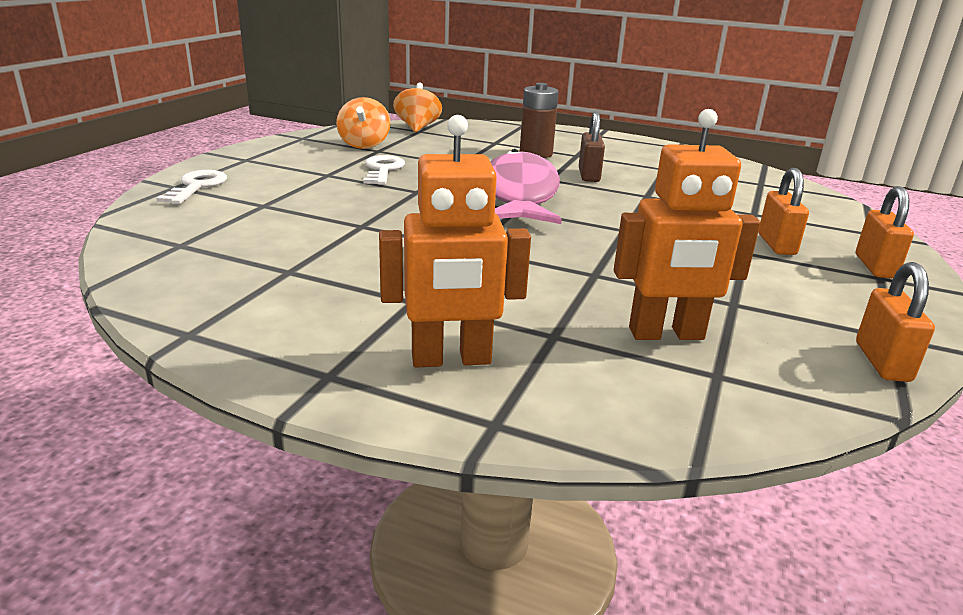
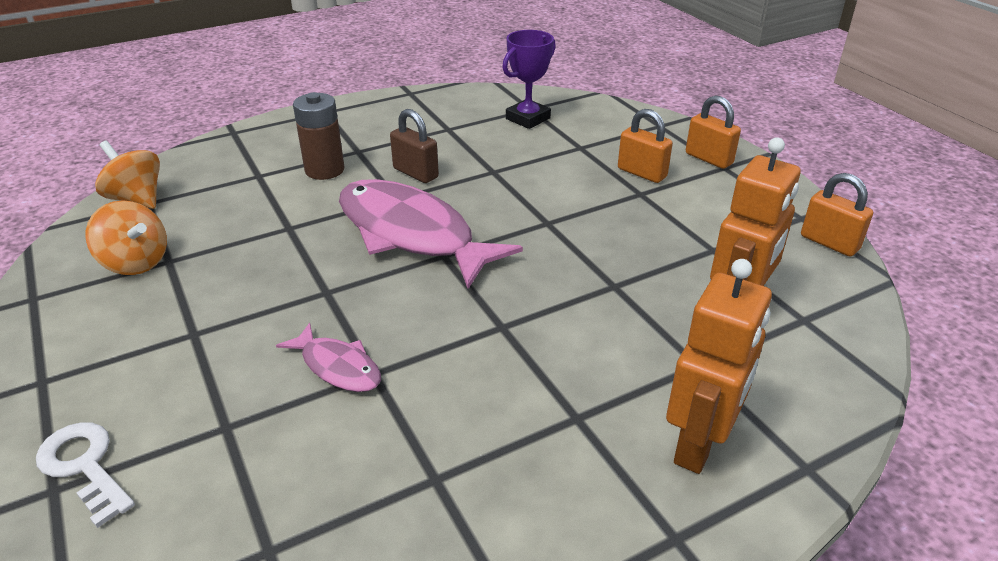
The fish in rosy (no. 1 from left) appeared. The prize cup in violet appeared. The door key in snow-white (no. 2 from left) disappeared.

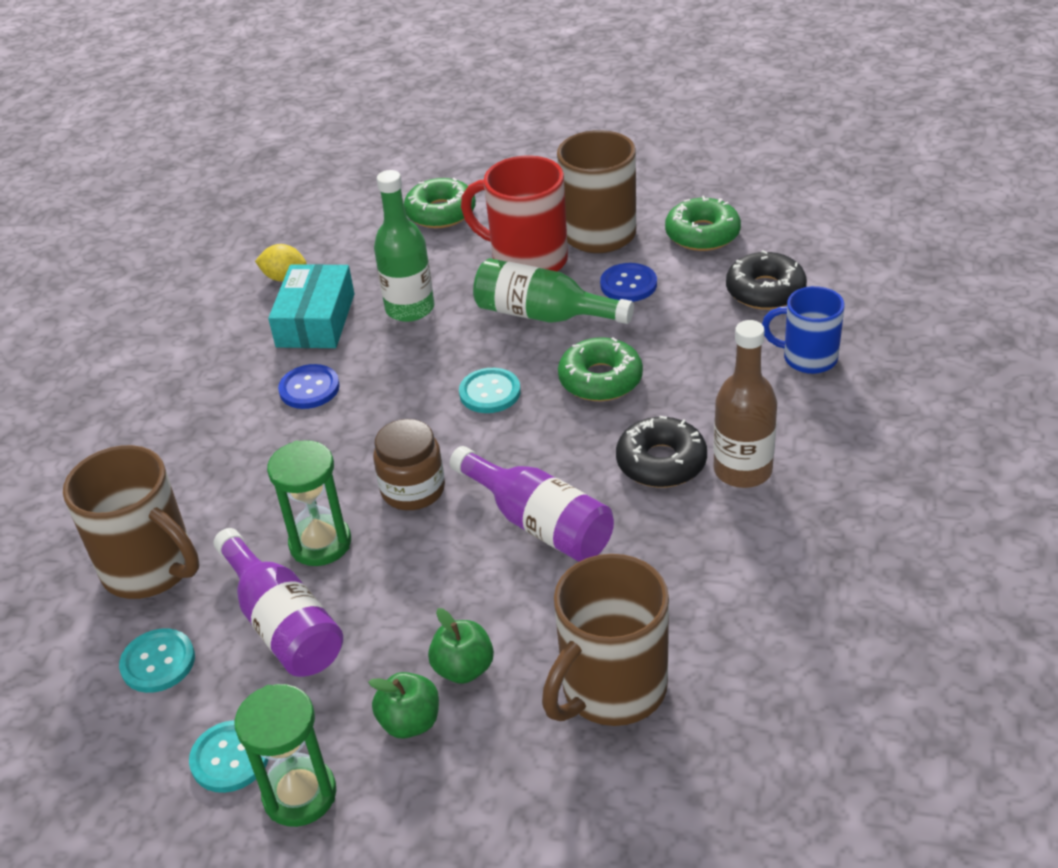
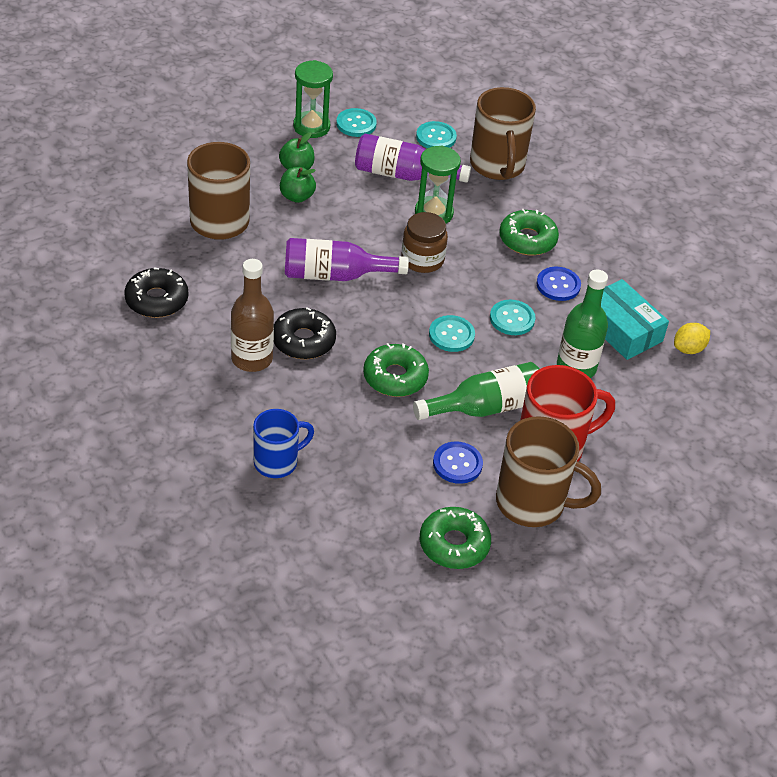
The donut in jet-black (no. 2 from left in the first image) moved. The mug in dark brown (no. 1 from left in the first image) turned 90 degrees counterclockwise. The button in teal (no. 4 from left) appeared. The donut in green (no. 1 from left in the first image) moved.

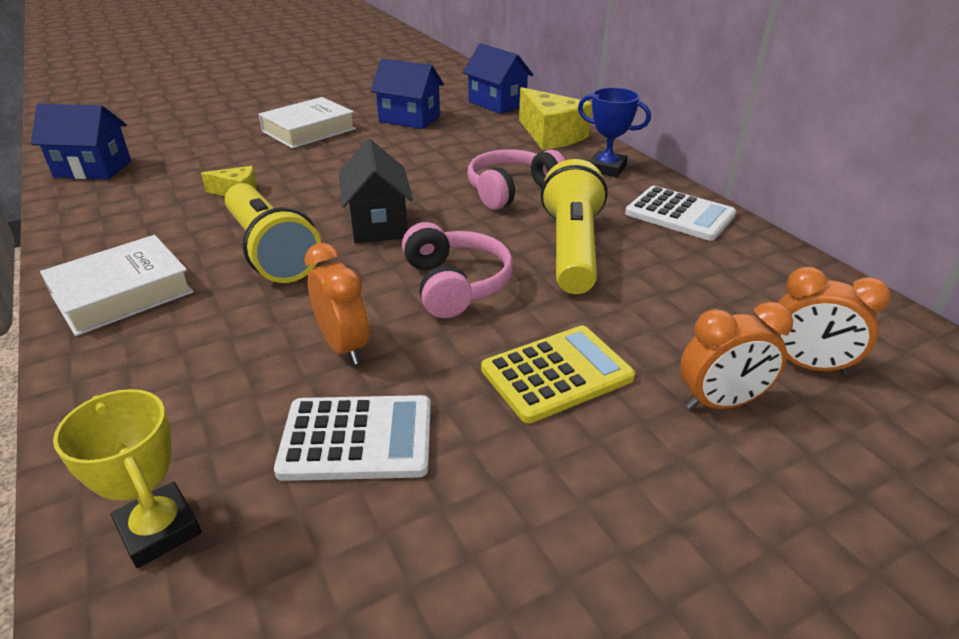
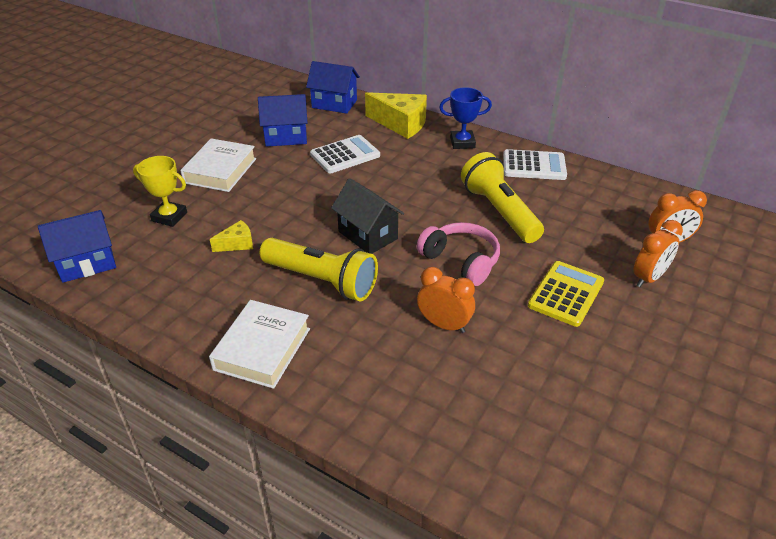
The prize cup in golden moved. The adding machine in snow-white (no. 1 from left) moved. The over-ear headphones in rosy (no. 2 from left) disappeared.

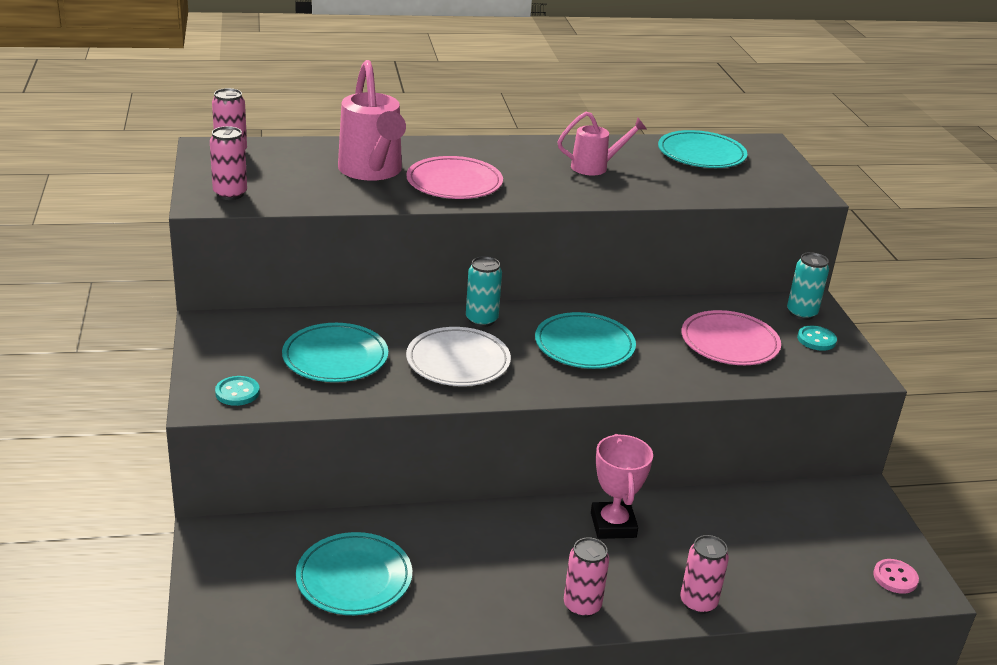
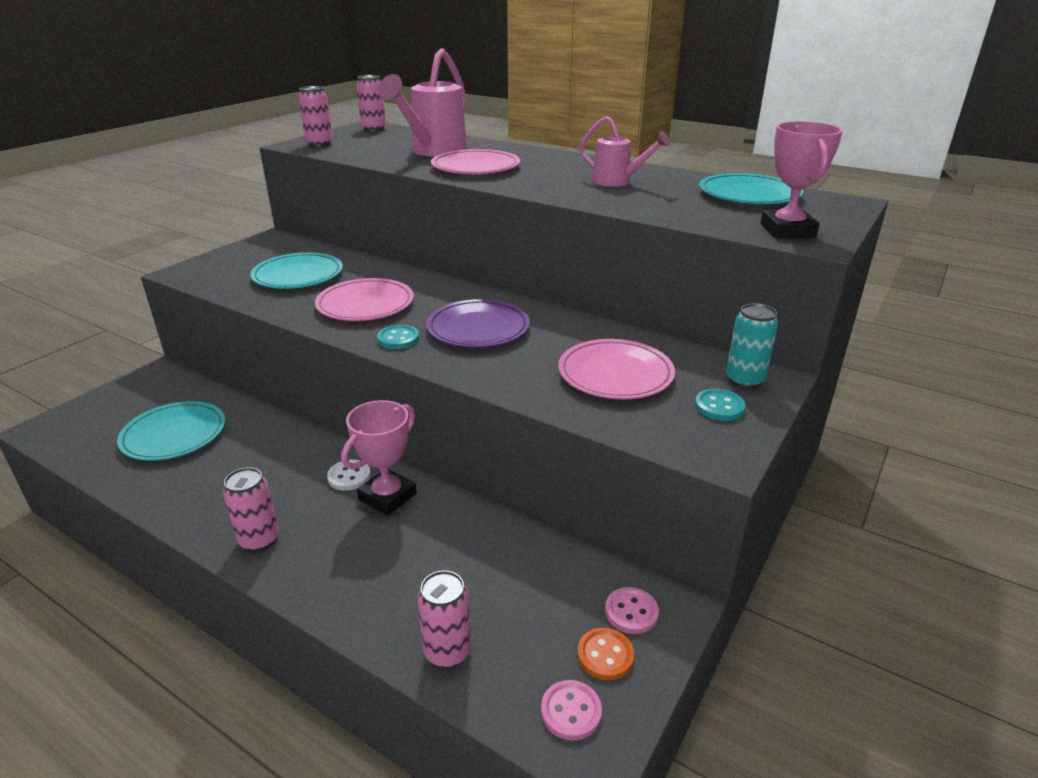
The plate in snow-white became the plate in rosy (no. 1 from left). The button in snow-white appeared. The button in teal (no. 1 from left) moved. The soda can in rosy (no. 4 from left) moved. The plate in teal (no. 3 from left) became the plate in violet. The button in bright orange appeared. The button in rosy (no. 2 from left) appeared. The prize cup in rosy (no. 2 from left) appeared. The soda can in teal (no. 1 from left) disappeared.

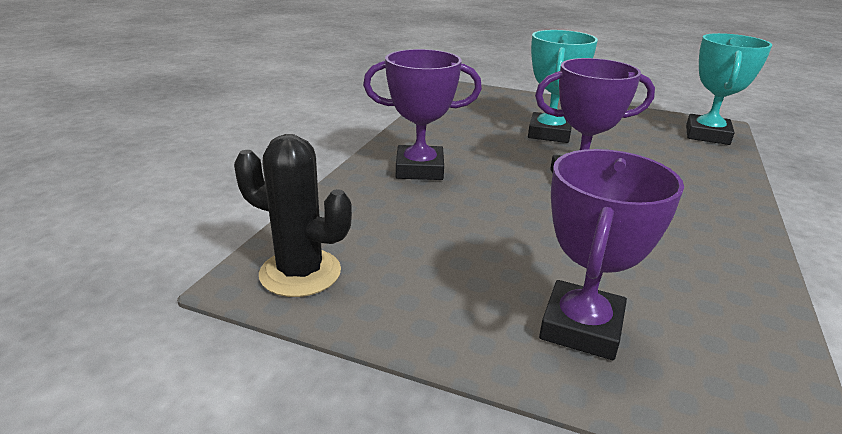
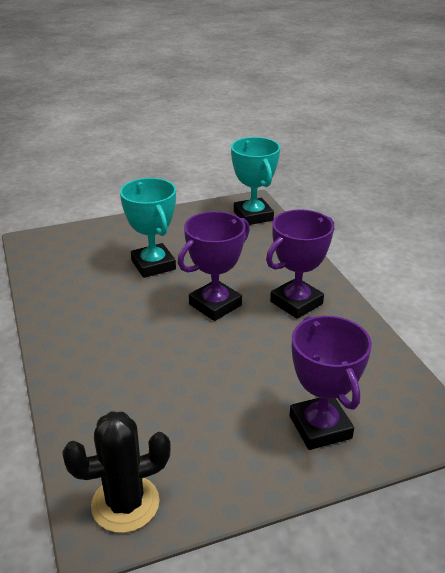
The prize cup in violet (no. 1 from left in the first image) moved.

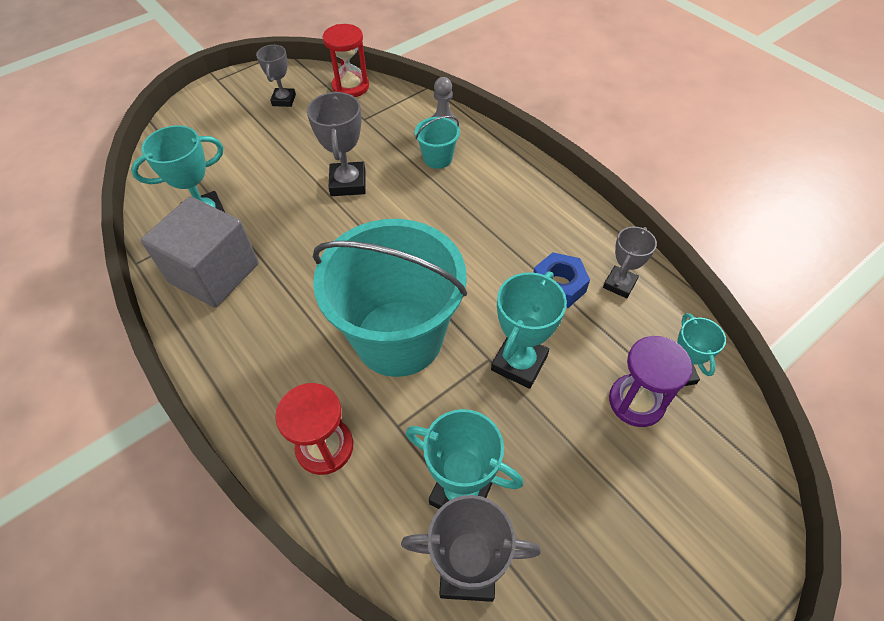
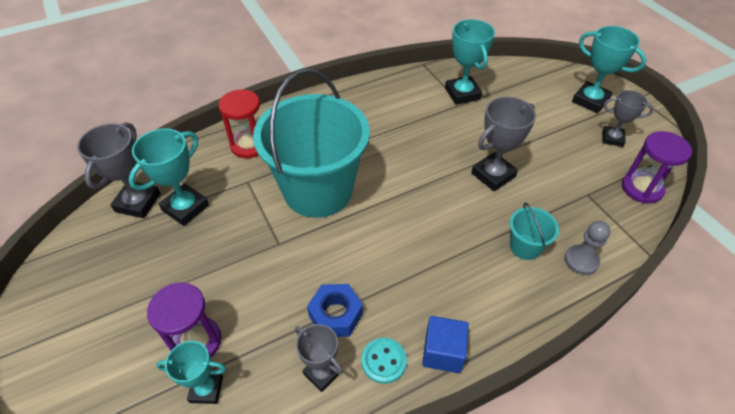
The button in teal appeared. The cube in royal blue appeared. The prize cup in grey (no. 2 from left in the first image) turned 45 degrees counterclockwise. The prize cup in teal (no. 3 from left in the first image) moved. The sand timer in crimson (no. 2 from left) became the sand timer in violet (no. 2 from left). The cube in grey disappeared.

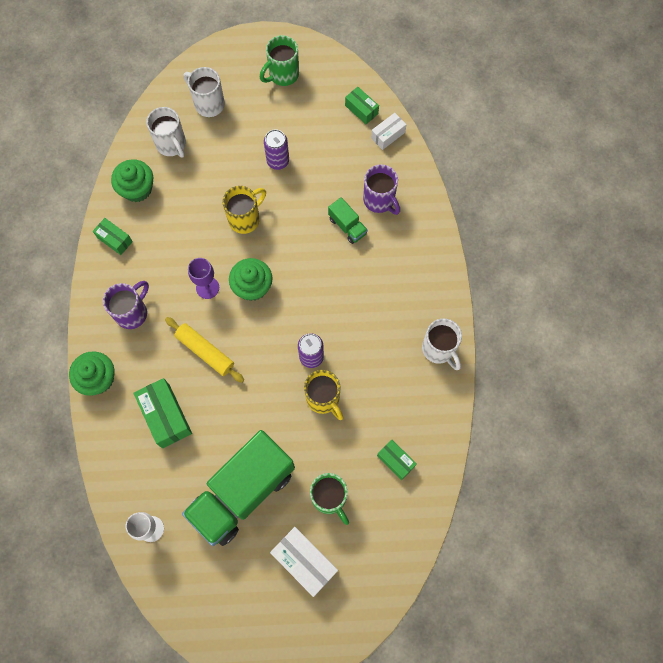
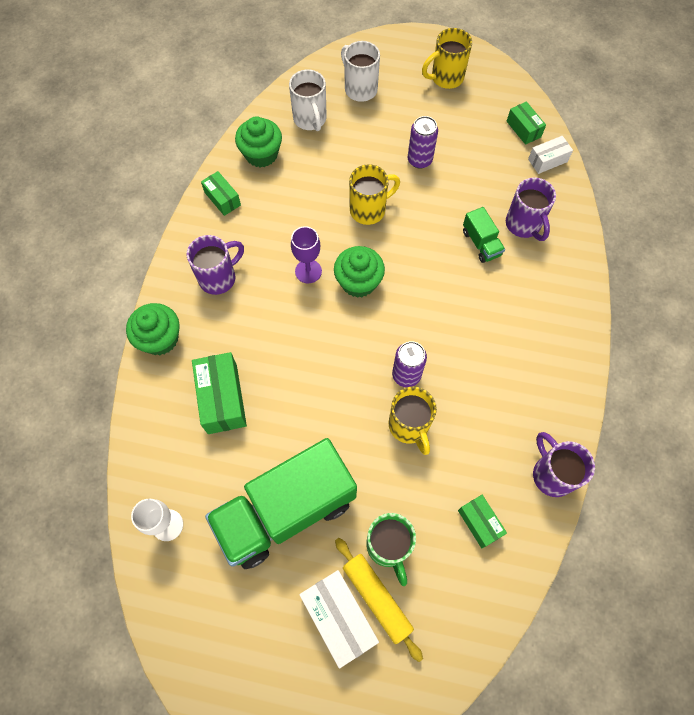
The dough roller in golden moved. The mug in green (no. 1 from left) became the mug in golden (no. 3 from left). The mug in violet (no. 3 from left) appeared. The mug in snow-white (no. 3 from left) disappeared.

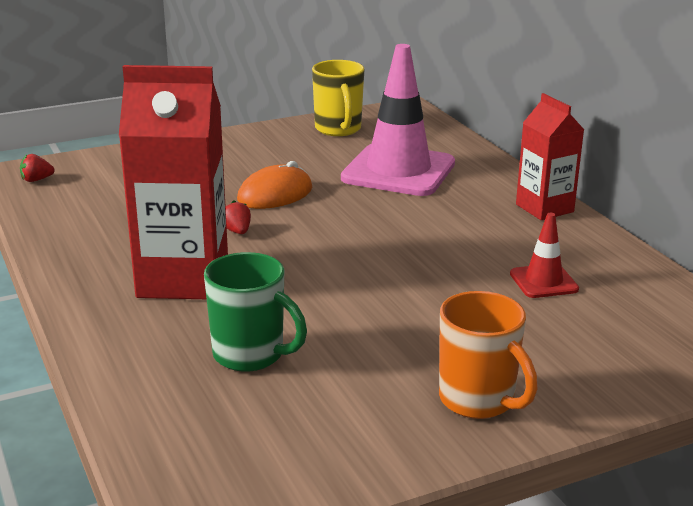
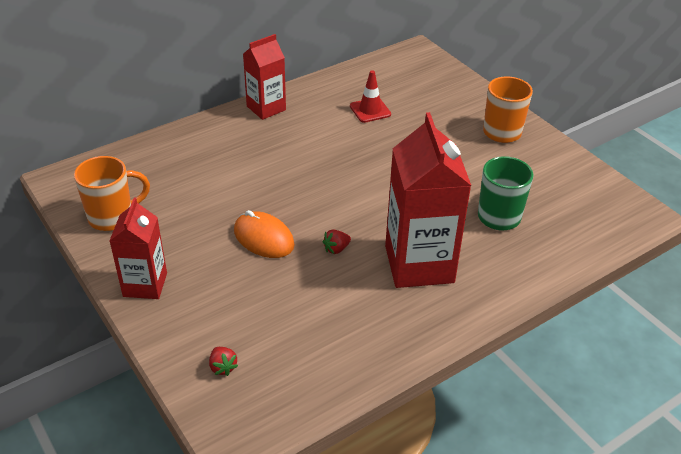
The mug in golden became the mug in bright orange (no. 1 from left). The carton in crimson (no. 1 from left) appeared. The strawberry in crimson (no. 1 from left) moved. The road cone in rosy disappeared.

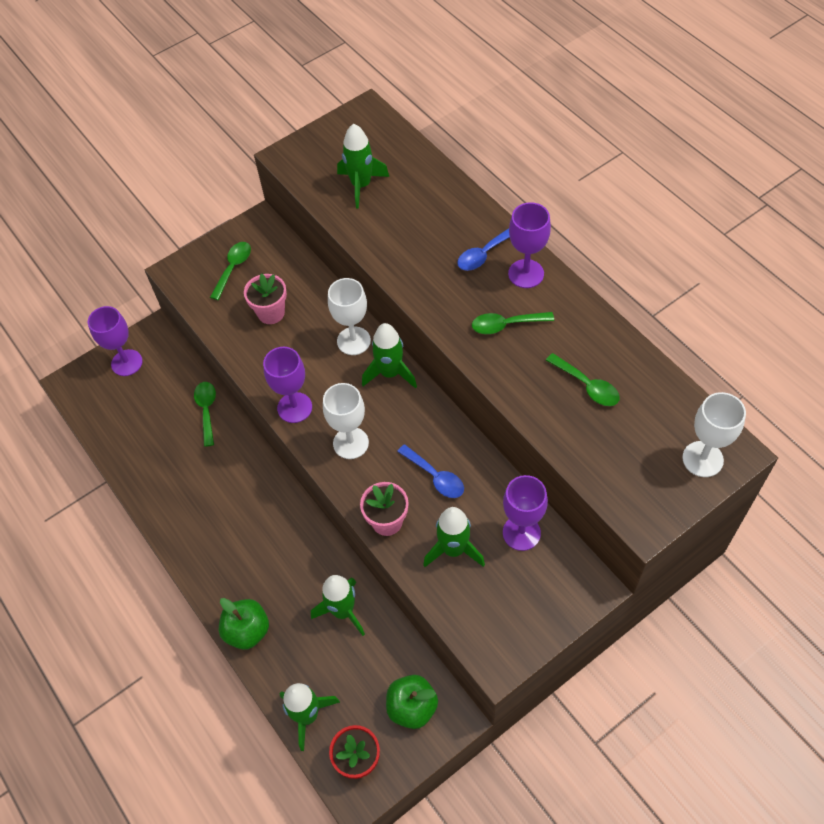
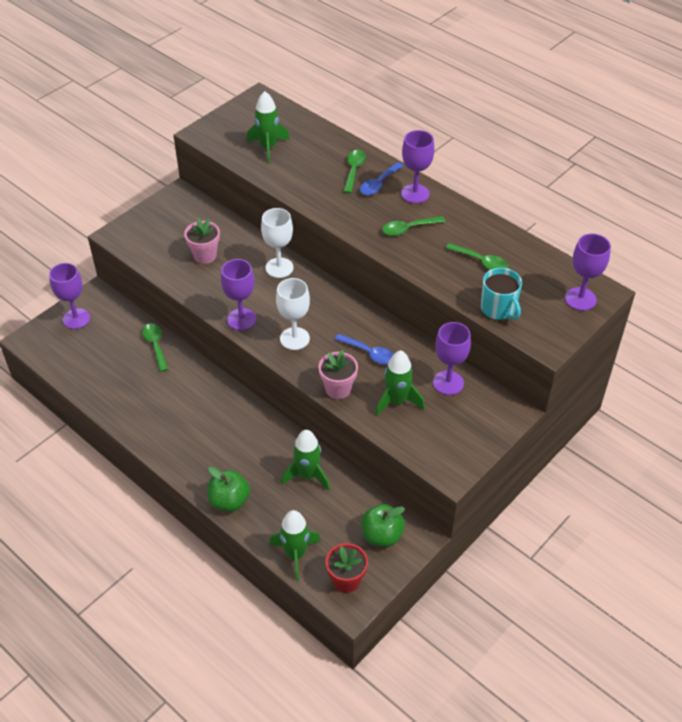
The teaspoon in green (no. 2 from left) moved. The mug in teal appeared. The chalice in snow-white (no. 3 from left) became the chalice in violet (no. 5 from left). The spaceship in green (no. 4 from left) disappeared.

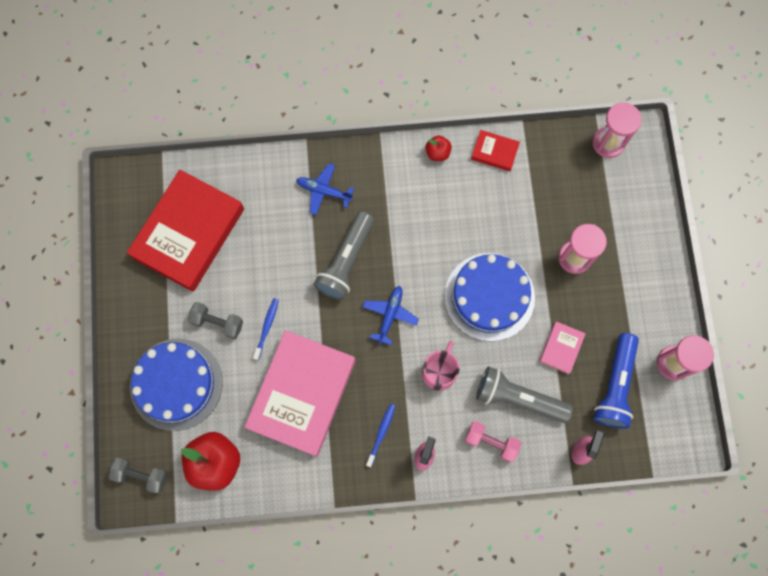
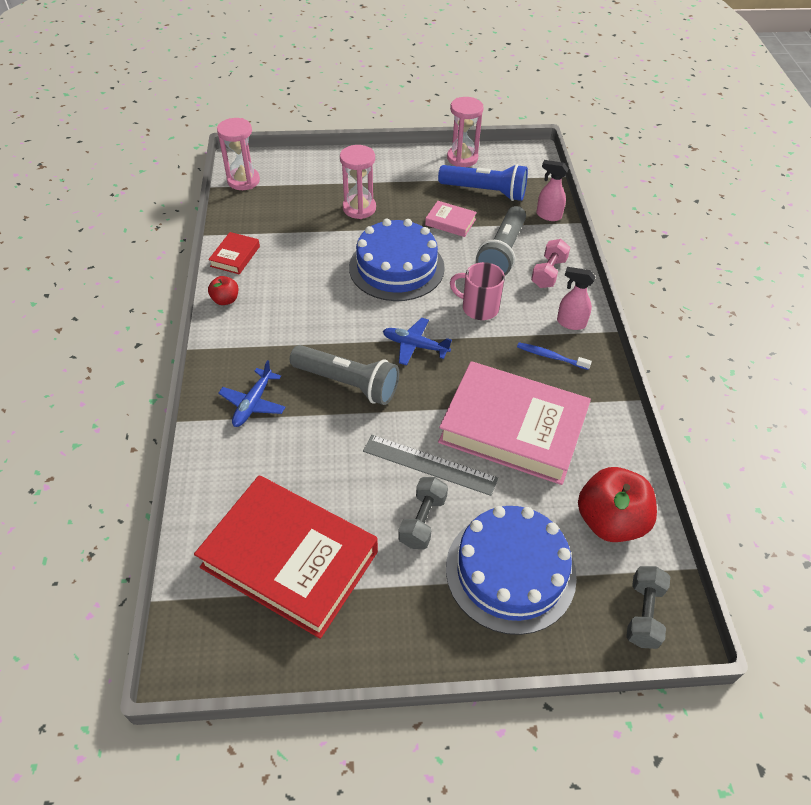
The toothbrush in royal blue (no. 1 from left) was replaced by the ruler in grey.

